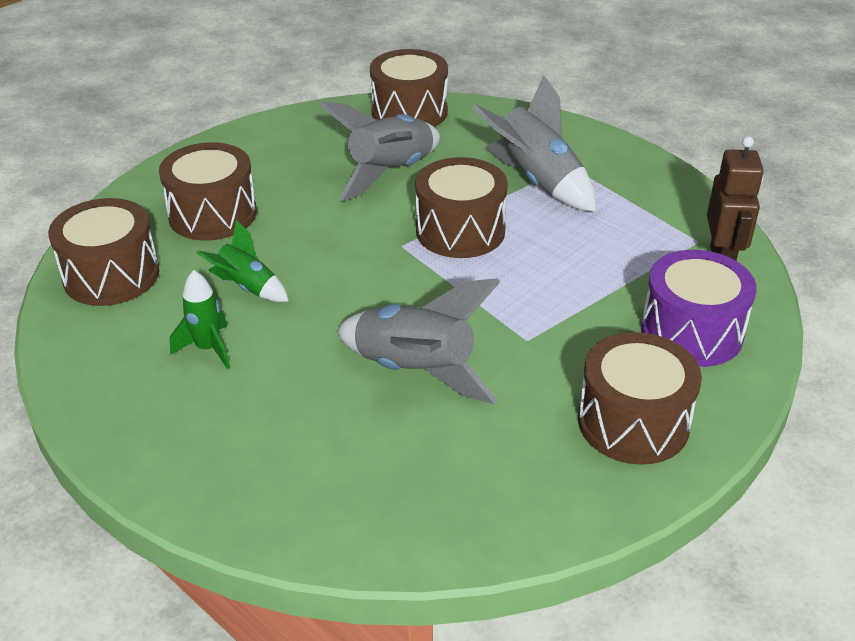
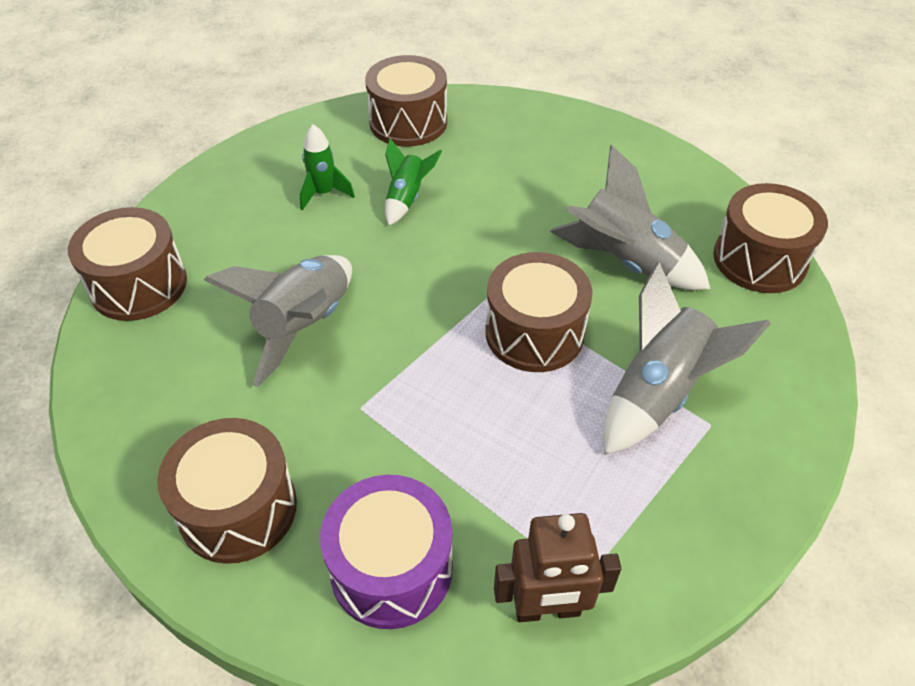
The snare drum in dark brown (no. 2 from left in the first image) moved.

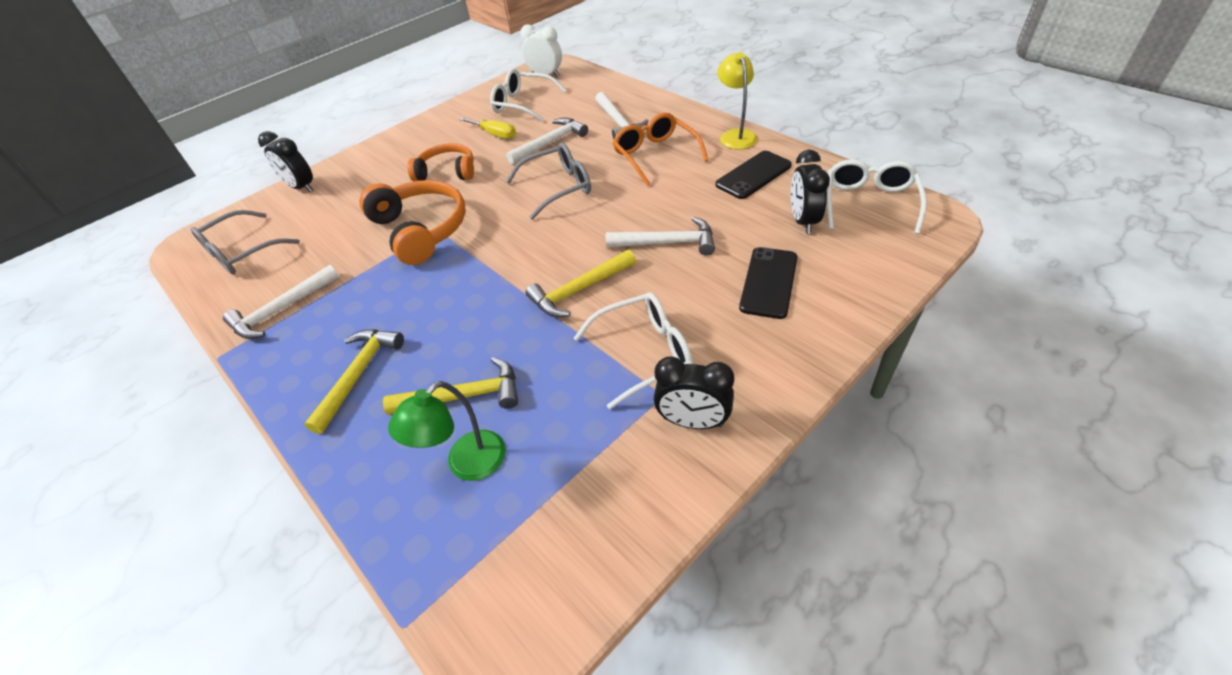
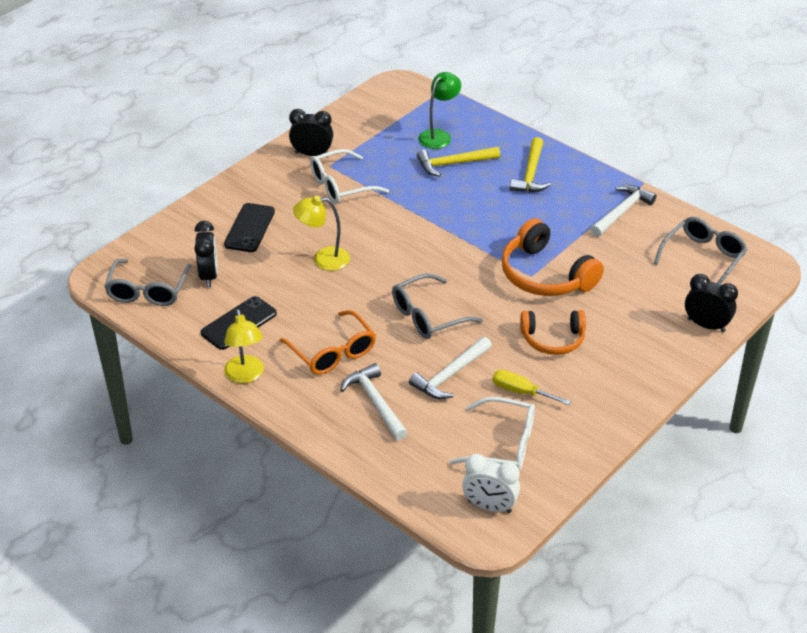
The glasses in snow-white (no. 3 from left) became the glasses in grey (no. 1 from left). The hammer in snow-white (no. 4 from left) was replaced by the desk lamp in golden (no. 2 from left). The hammer in golden (no. 3 from left) disappeared.

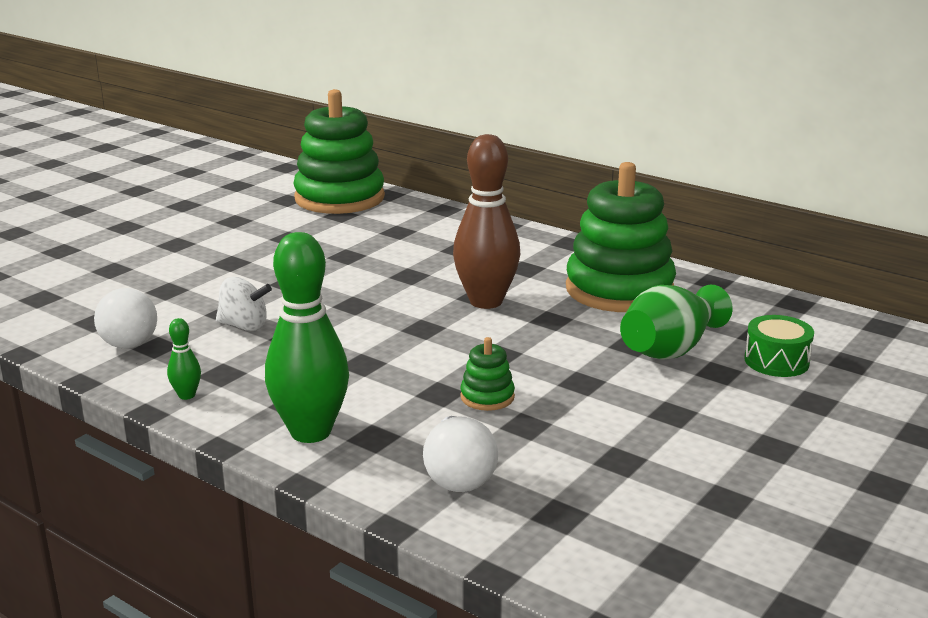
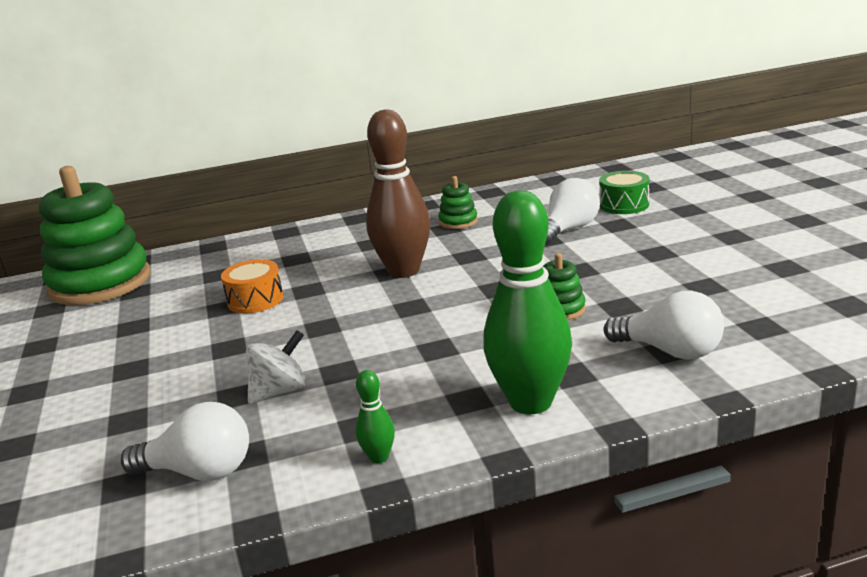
The snare drum in bright orange appeared. The stacking toy in green (no. 3 from left in the first image) changed to 0.42 times the size. The flower vase in green was replaced by the light bulb in snow-white (no. 2 from left).

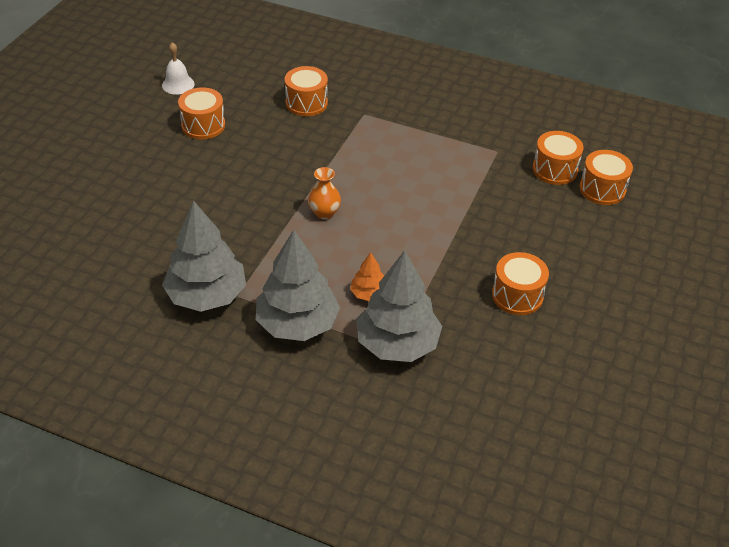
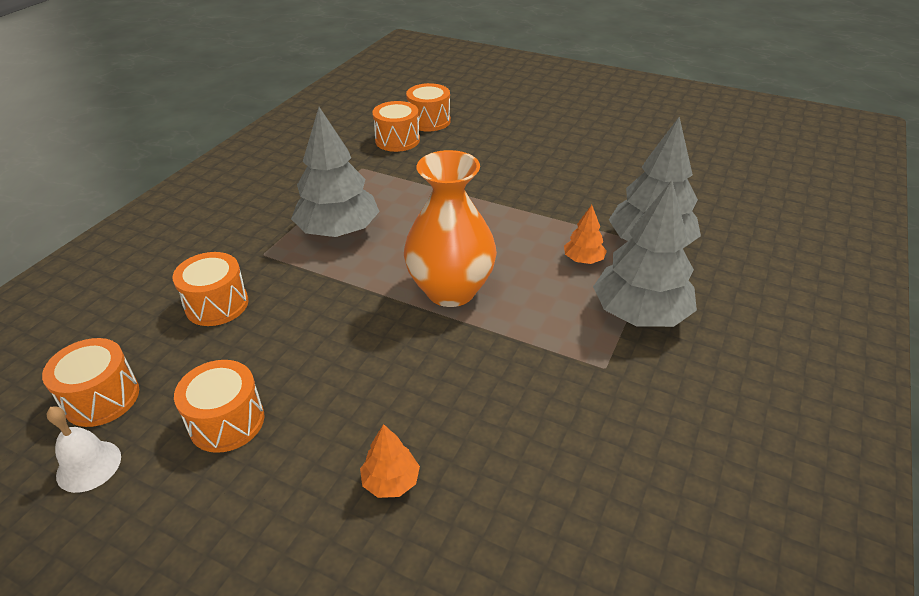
The snare drum in bright orange (no. 3 from left in the first image) moved. The toy tree in grey (no. 1 from left) moved. The toy tree in bright orange (no. 1 from left) appeared. The flower vase in bright orange changed to 2.17 times the size.

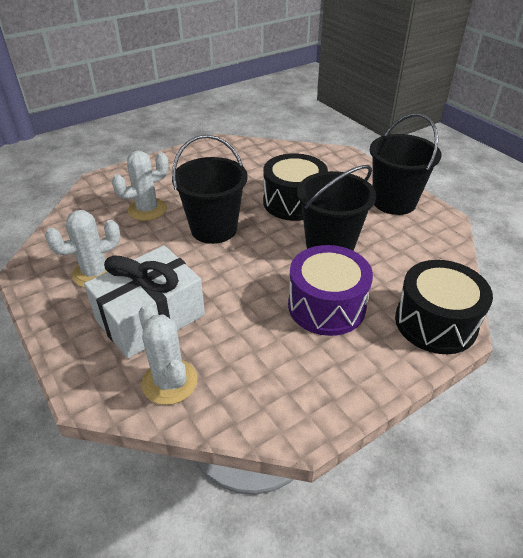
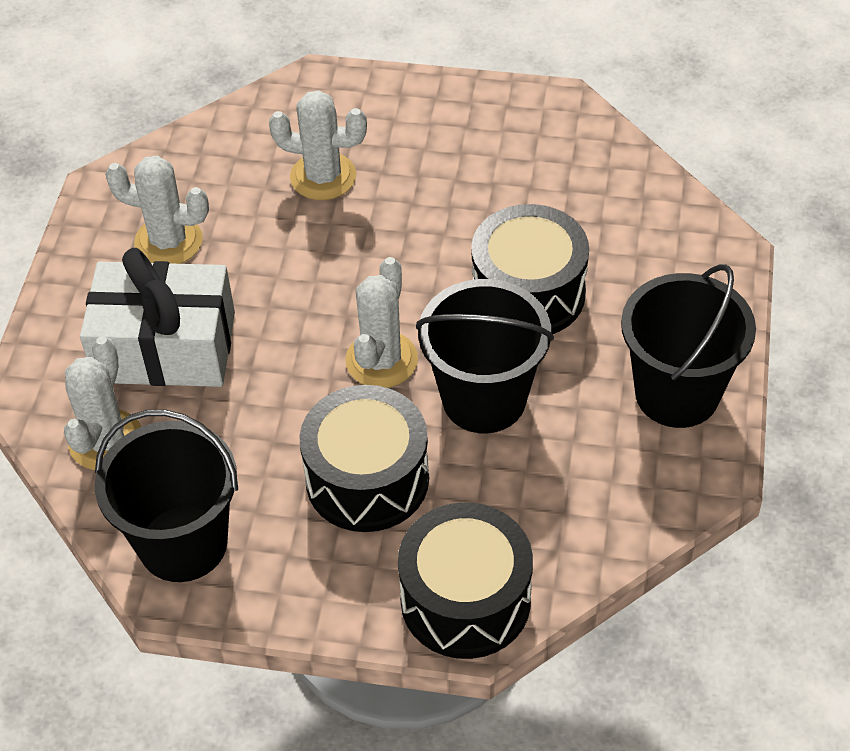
The pail in jet-black (no. 1 from left) moved. The snare drum in violet became the snare drum in jet-black (no. 1 from left). The cactus in snow-white (no. 4 from left) appeared.

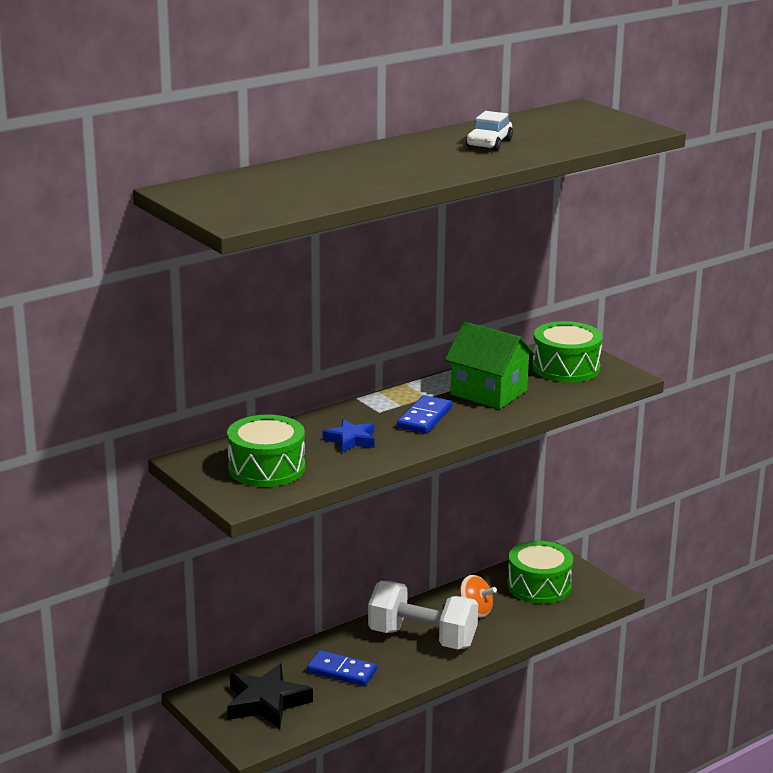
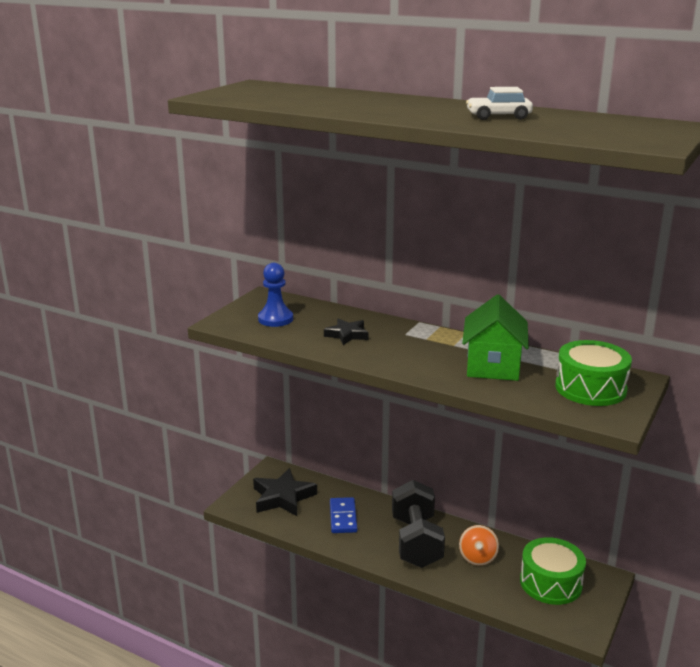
The snare drum in green (no. 1 from left) was replaced by the game pawn in royal blue. The star shape in royal blue became the star shape in jet-black (no. 2 from left). The dumbbell in snow-white became the dumbbell in jet-black. The domino piece in royal blue (no. 2 from left) disappeared.

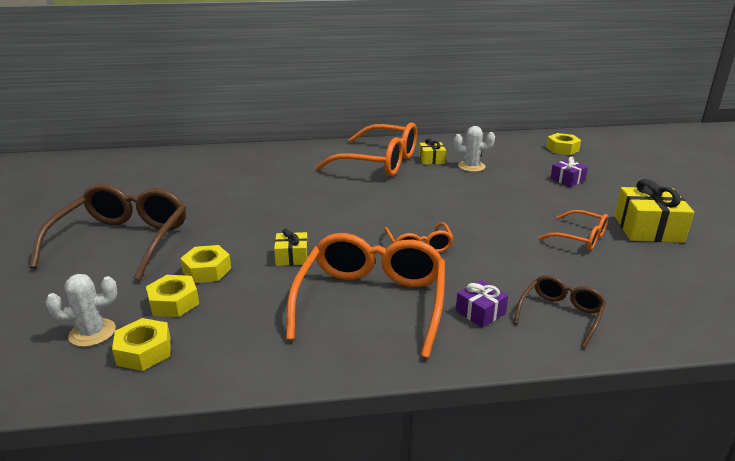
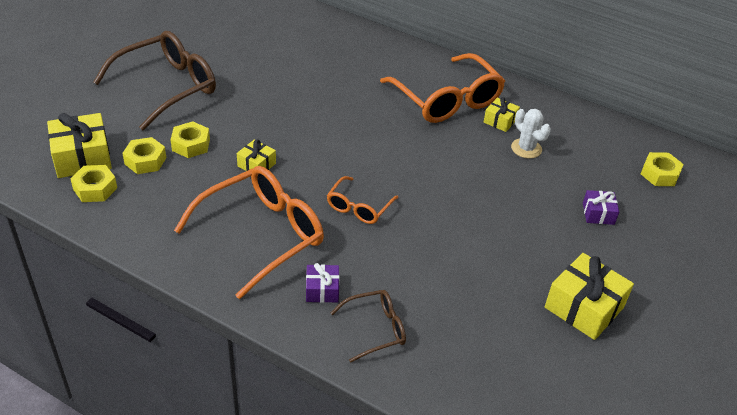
The cactus in snow-white (no. 1 from left) was replaced by the gift in golden (no. 1 from left). The glasses in bright orange (no. 4 from left) disappeared.

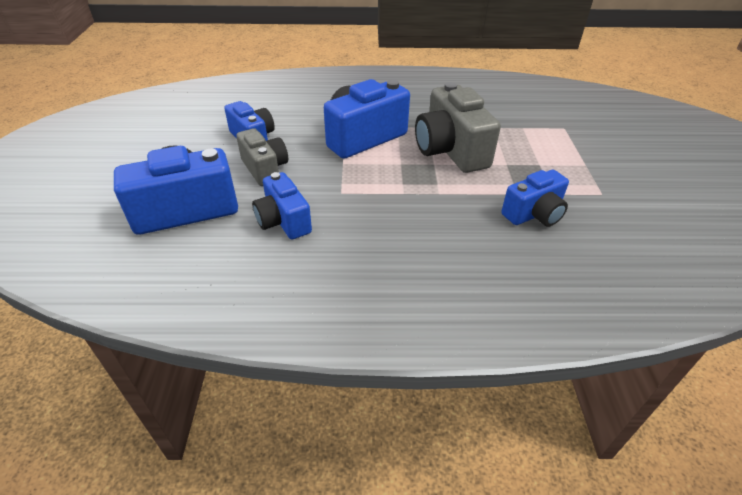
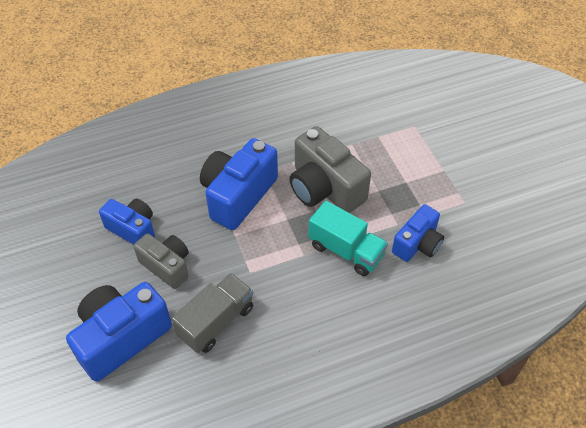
The camera in royal blue (no. 3 from left) was replaced by the truck in grey. The truck in teal appeared.

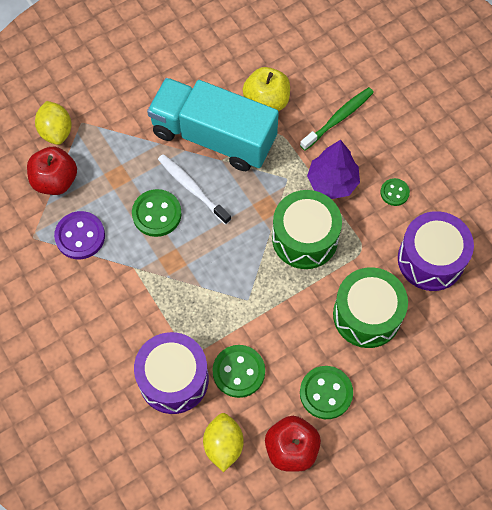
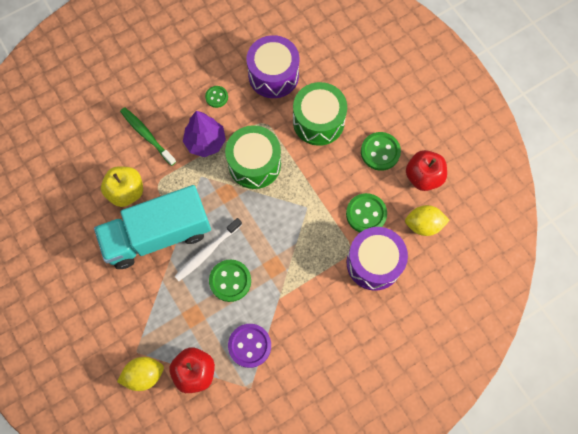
The truck in teal turned 45 degrees clockwise.

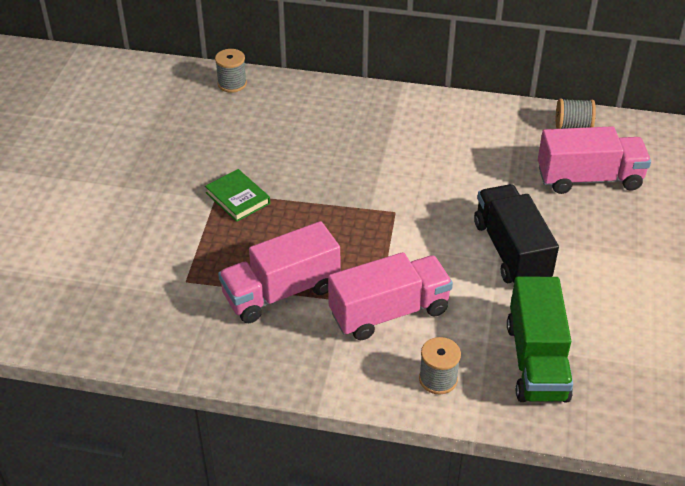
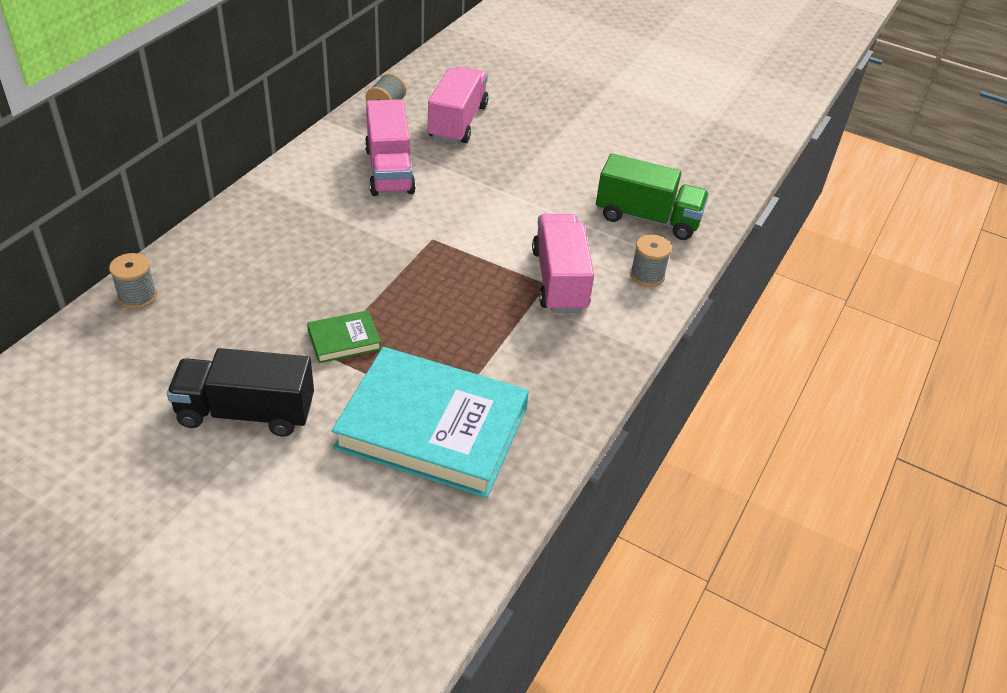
The truck in jet-black moved. The book in teal appeared. The truck in rosy (no. 1 from left) moved.

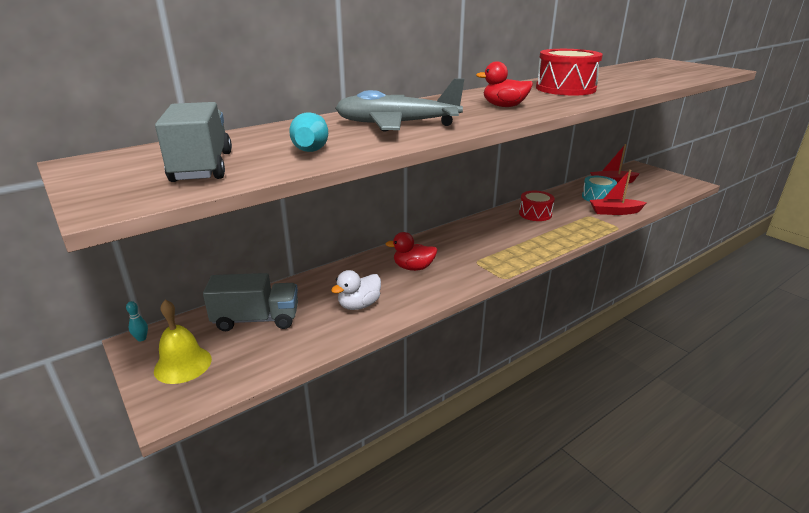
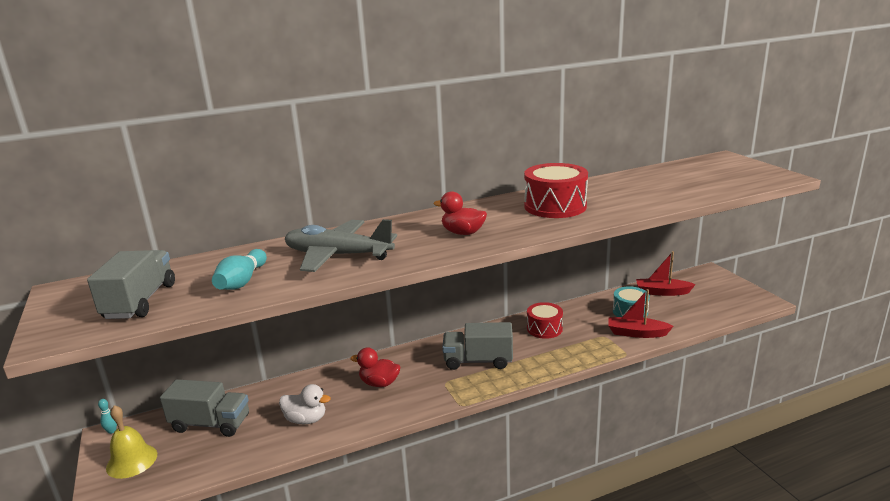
The duck in snow-white turned 135 degrees counterclockwise. The truck in grey (no. 3 from left) appeared.

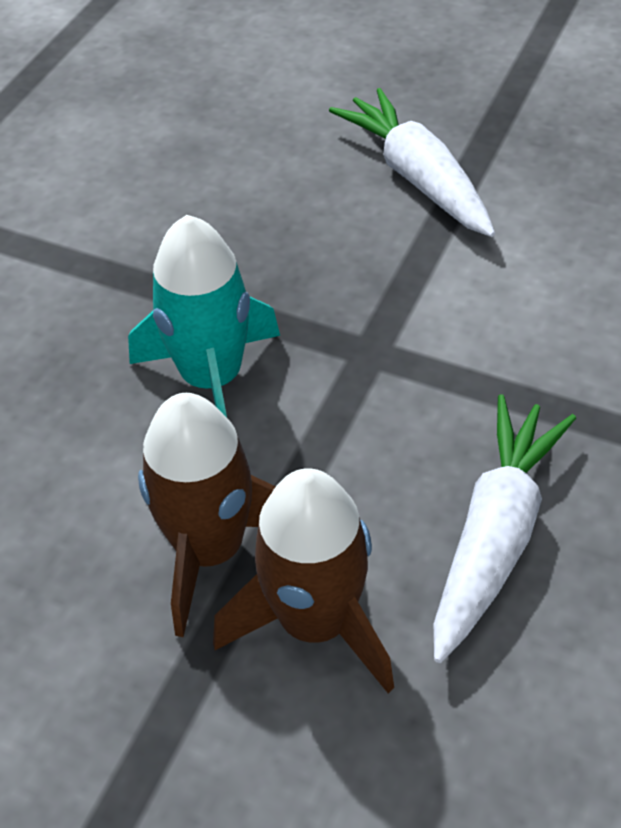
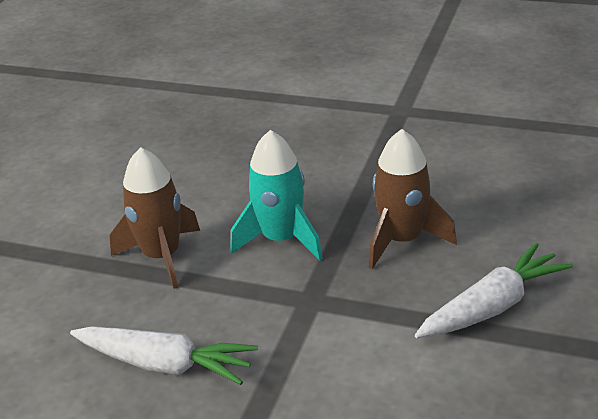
The spaceship in dark brown (no. 2 from left) moved.

